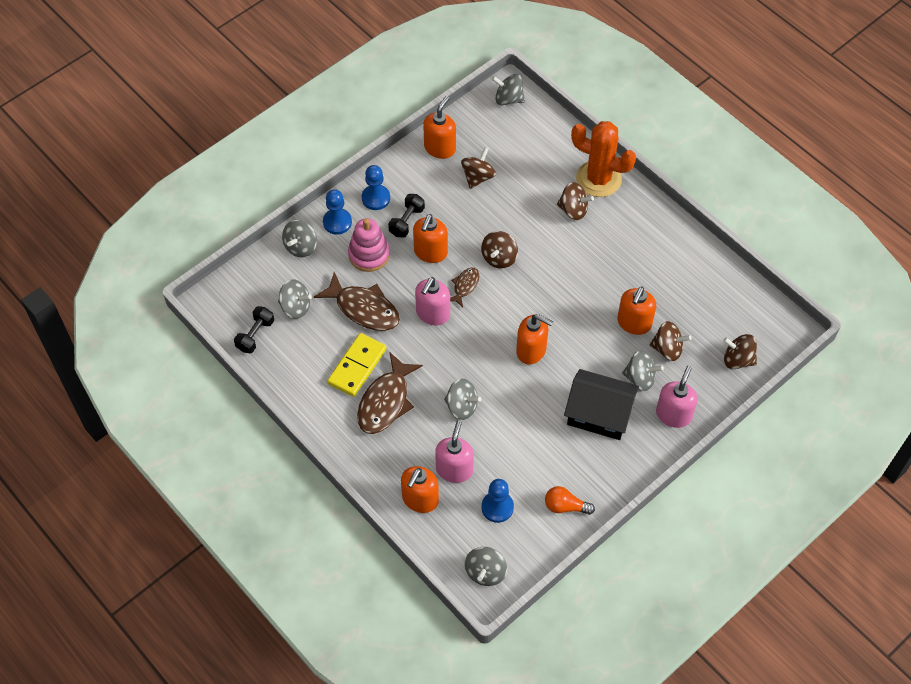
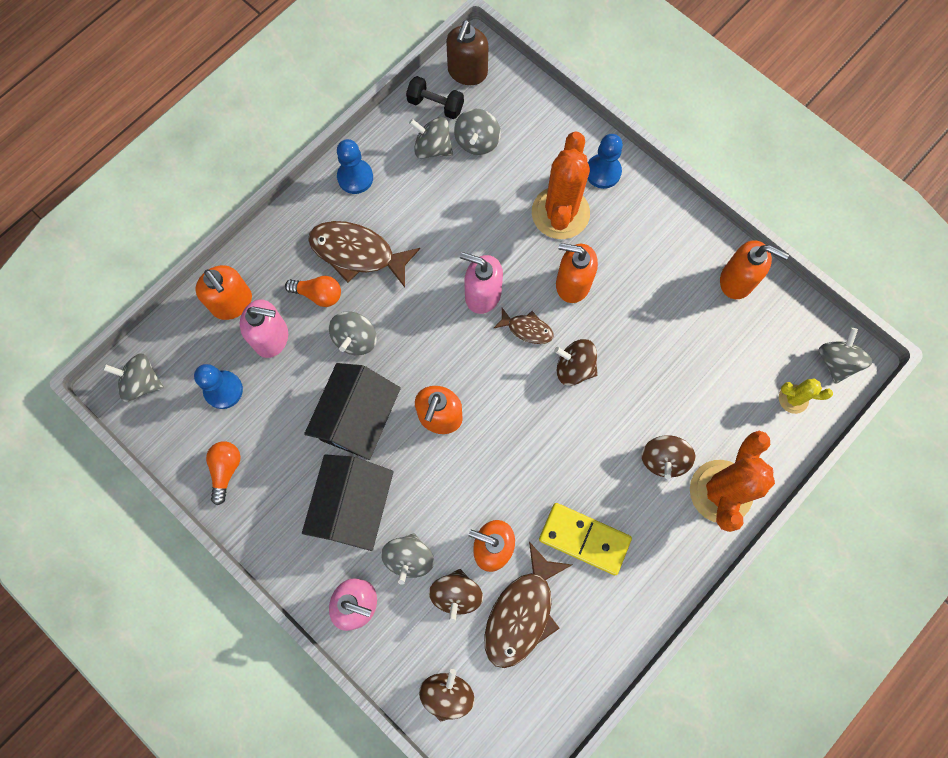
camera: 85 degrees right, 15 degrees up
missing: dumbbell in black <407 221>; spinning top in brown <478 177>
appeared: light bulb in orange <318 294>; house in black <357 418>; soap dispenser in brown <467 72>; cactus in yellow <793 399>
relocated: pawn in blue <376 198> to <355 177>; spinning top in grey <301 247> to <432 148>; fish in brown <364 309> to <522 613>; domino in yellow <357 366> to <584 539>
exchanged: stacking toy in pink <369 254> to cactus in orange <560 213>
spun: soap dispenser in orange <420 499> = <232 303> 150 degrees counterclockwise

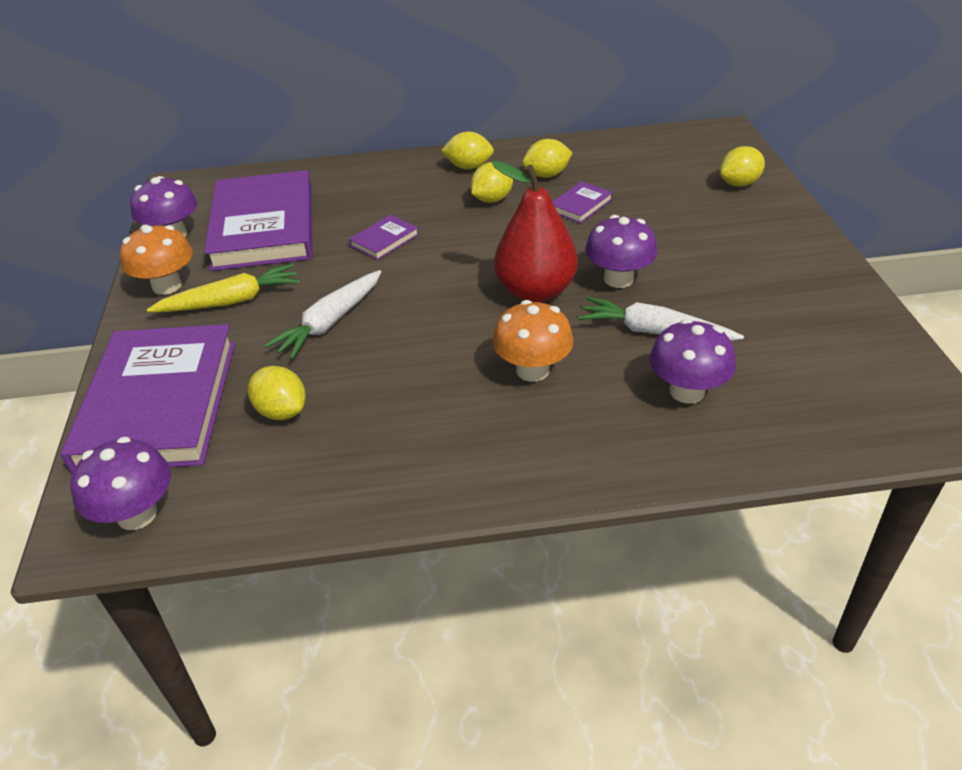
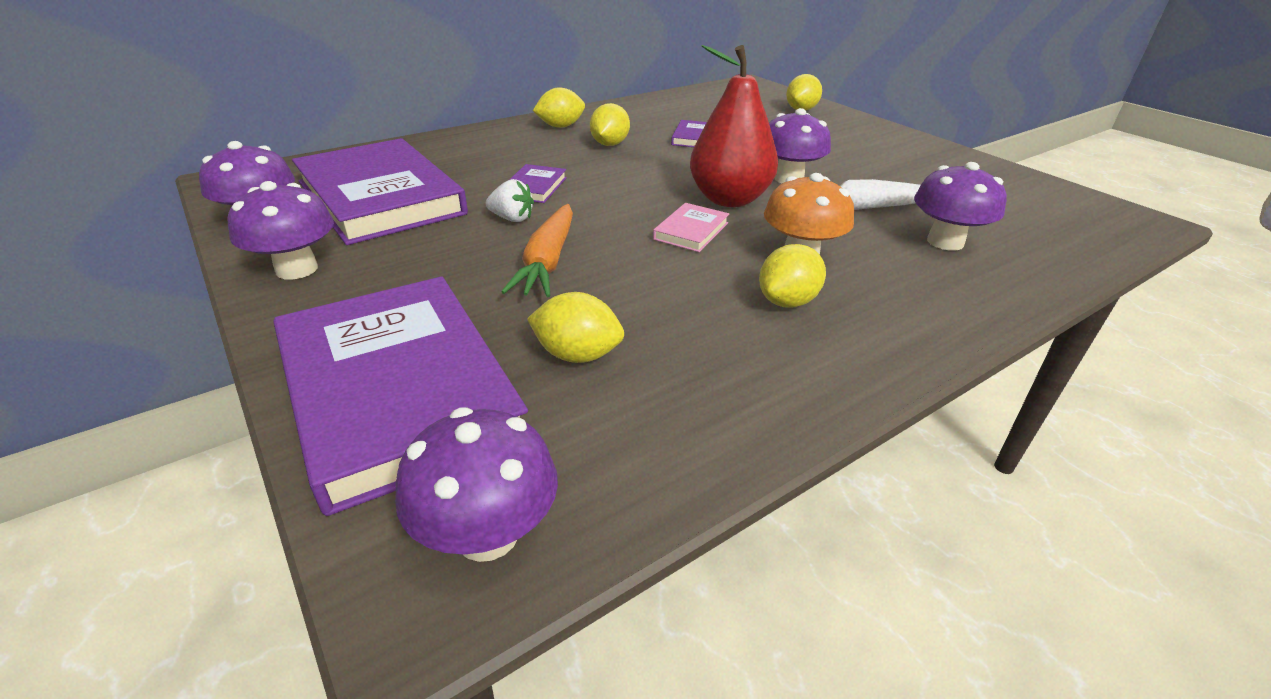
camera: 30 degrees left, 5 degrees down
missing: carrot in yellow <231 301>
appeared: strawberry in white <512 219>; book in pink <691 231>
relocated: lemon in yellow <546 175> to <787 301>
colour: mushroom in orange <167 286> to mushroom in purple <297 269>; carrot in white <330 323> to carrot in orange <547 262>

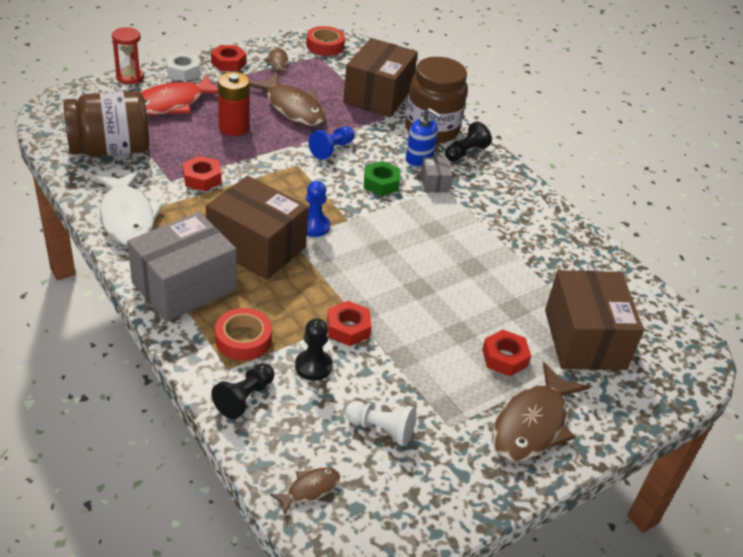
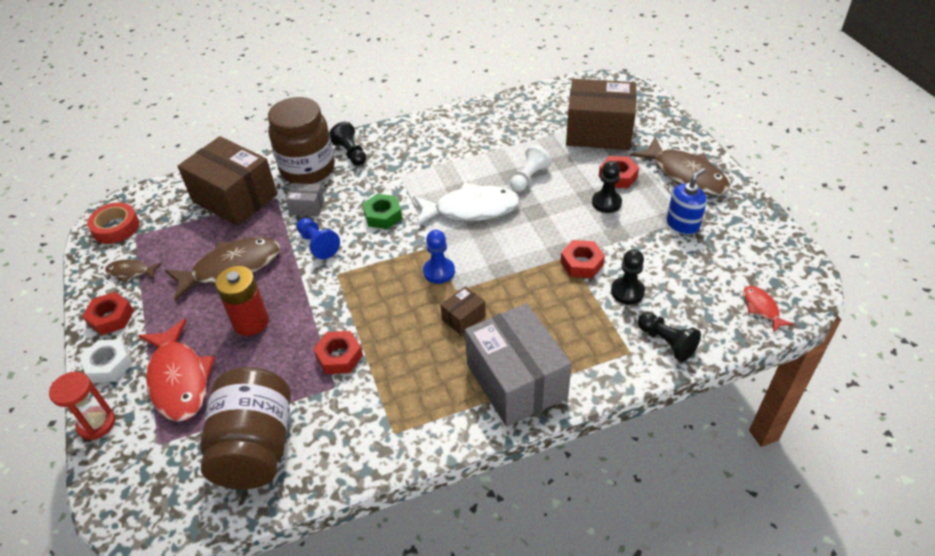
camera: 70 degrees left, 5 degrees up
missing: tape in red <243 339>
appeared: pawn in black <606 202>
relocated: box in grey <434 183> to <307 207>; fish in white <127 217> to <471 209>; pawn in white <381 429> to <529 178>; soap dispenser in blue <419 159> to <682 224>
colour: fish in brown <309 489> to fish in red <761 308>
size: box in brown <256 247> = <463 318> x0.44

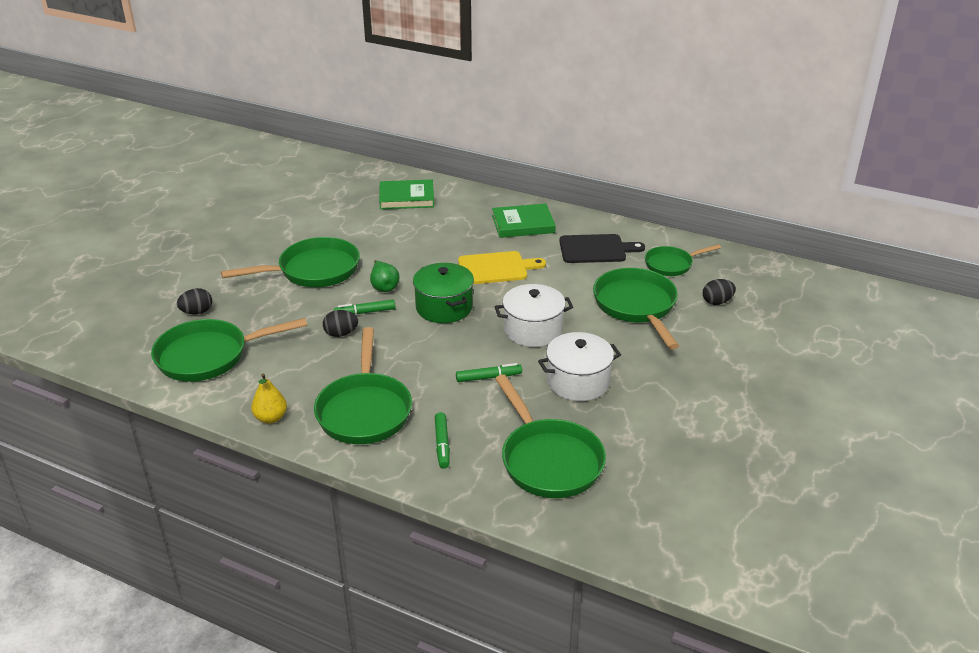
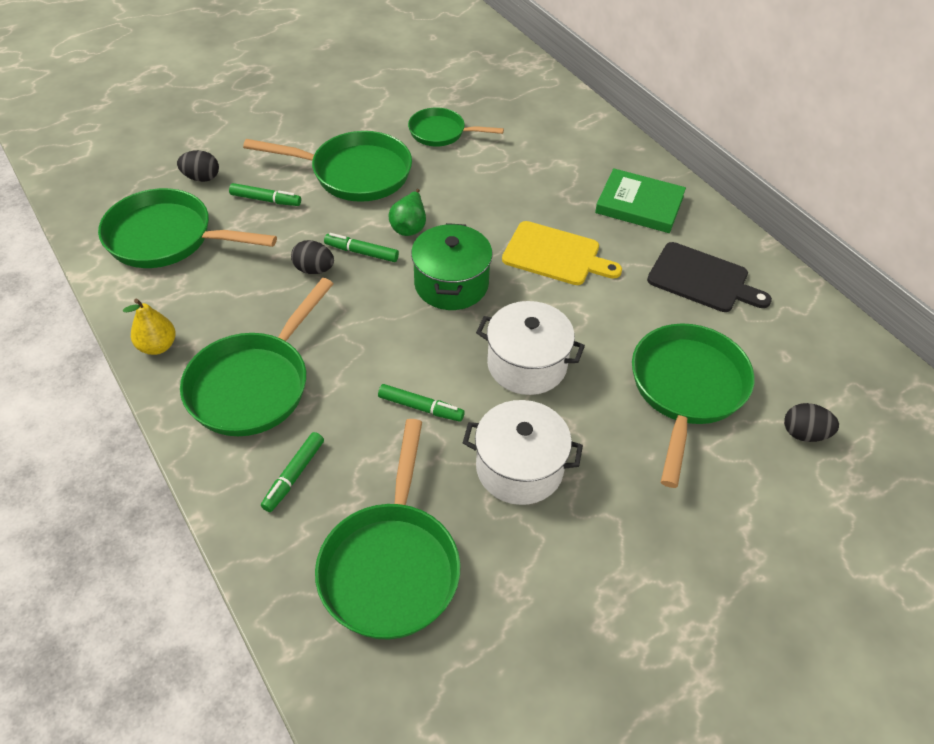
camera: 30 degrees right, 15 degrees up
missing: book in green <406 198>
appeared: marker in green <265 200>
relocated: pan in green <671 264> to <441 133>

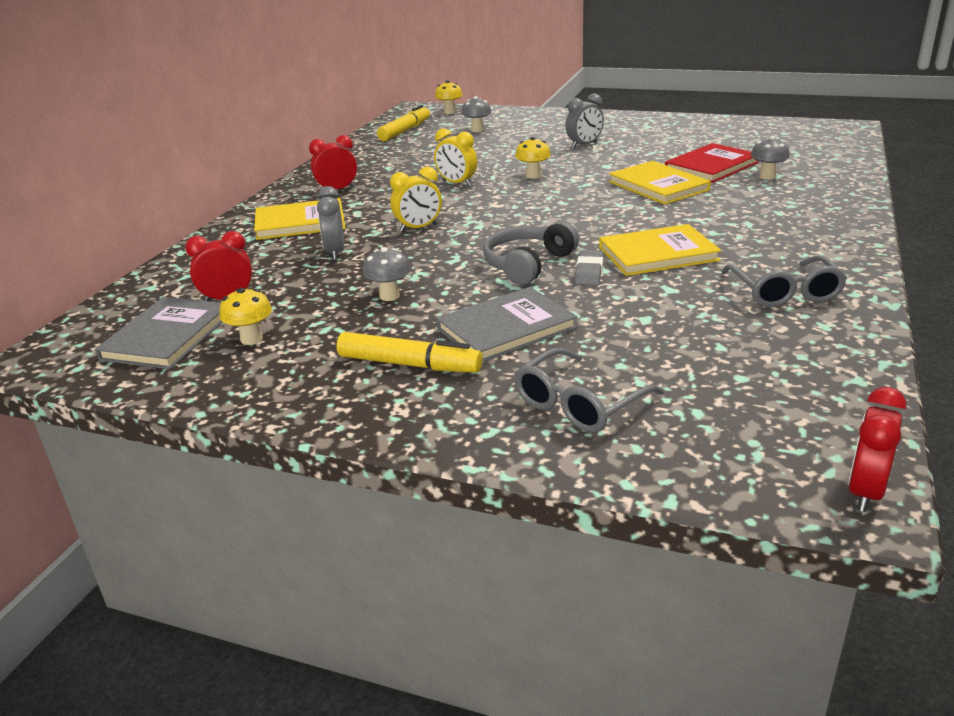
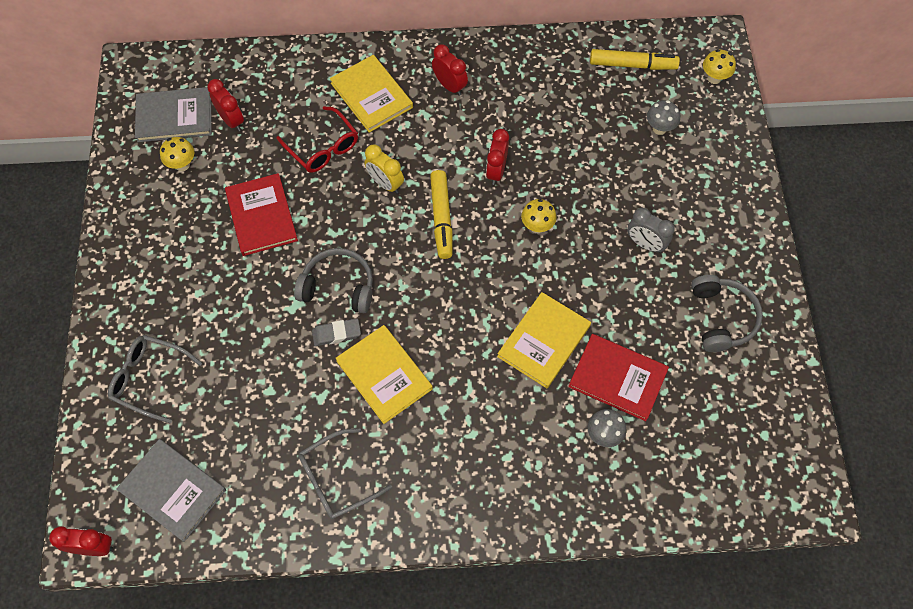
camera: 65 degrees right, 35 degrees up
appeared: headphones in grey <722 317>
relocated: book in grey <506 328> to <173 490>; marker in yellow <409 365> to <441 218>
exchanged: mushroom in grey <389 296> to book in red <261 216>; clock in grey <335 252> to glasses in red <323 147>
colour: clock in yellow <457 183> to clock in red <496 171>

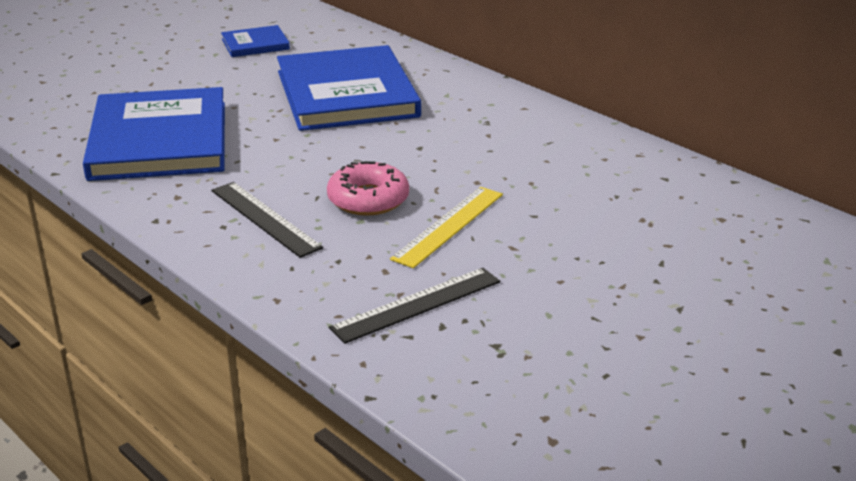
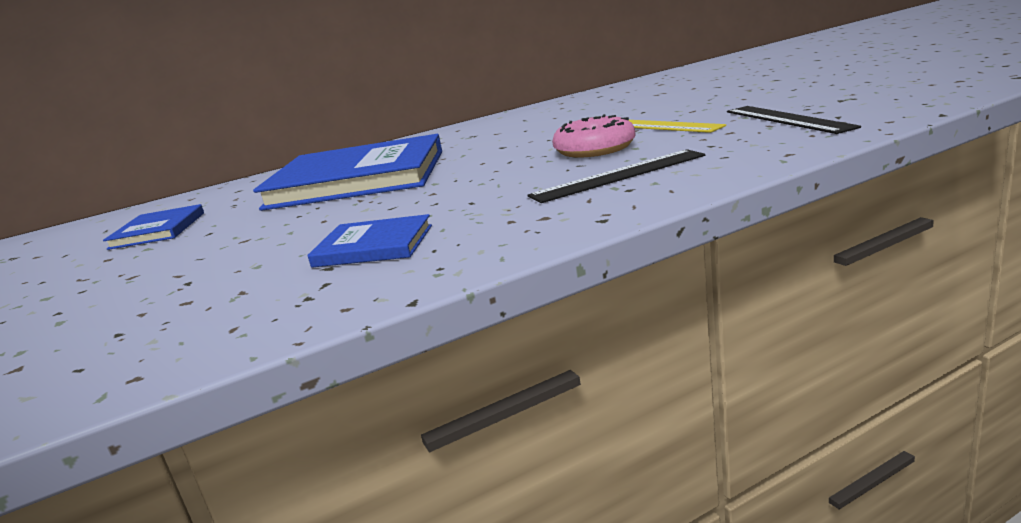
camera: 70 degrees left, 10 degrees down
size: book in blue <159 140> = <373 246> x0.46

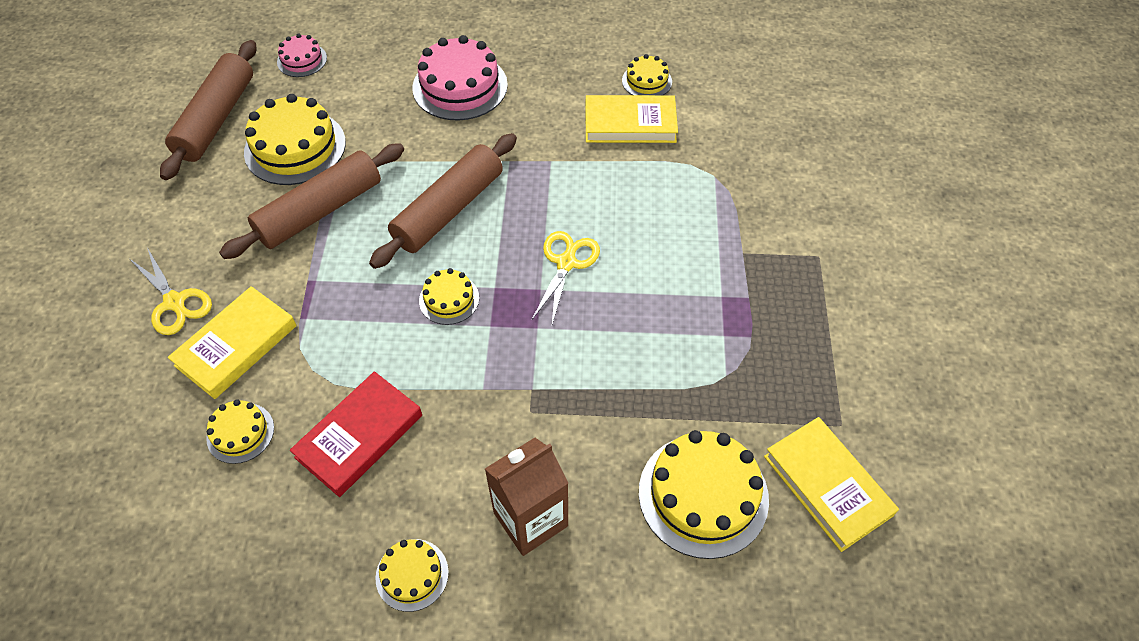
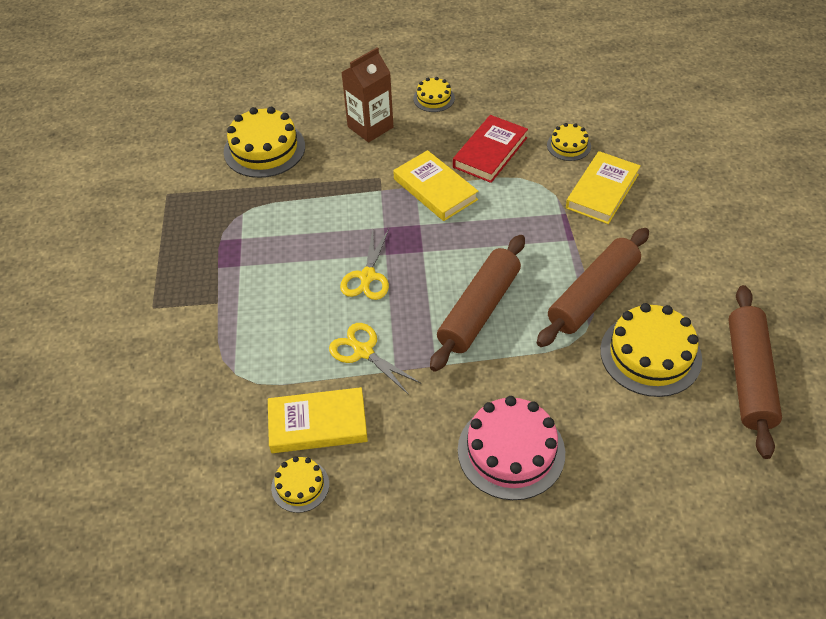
camera: 175 degrees right, 5 degrees down
missing: cake in pink <302 60>; cake in yellow <449 299>
relocated: scissors in yellow <174 302> to <363 352>; book in yellow <827 485> to <435 189>

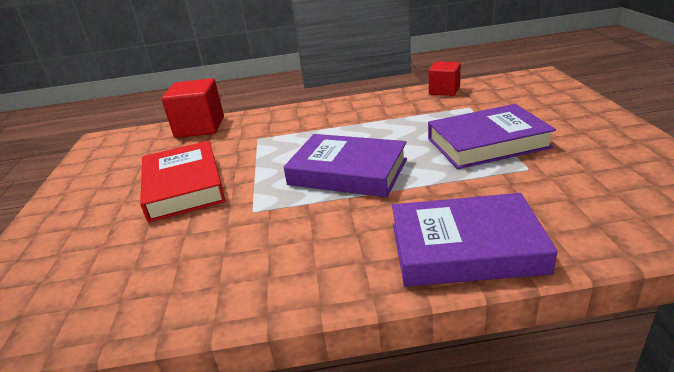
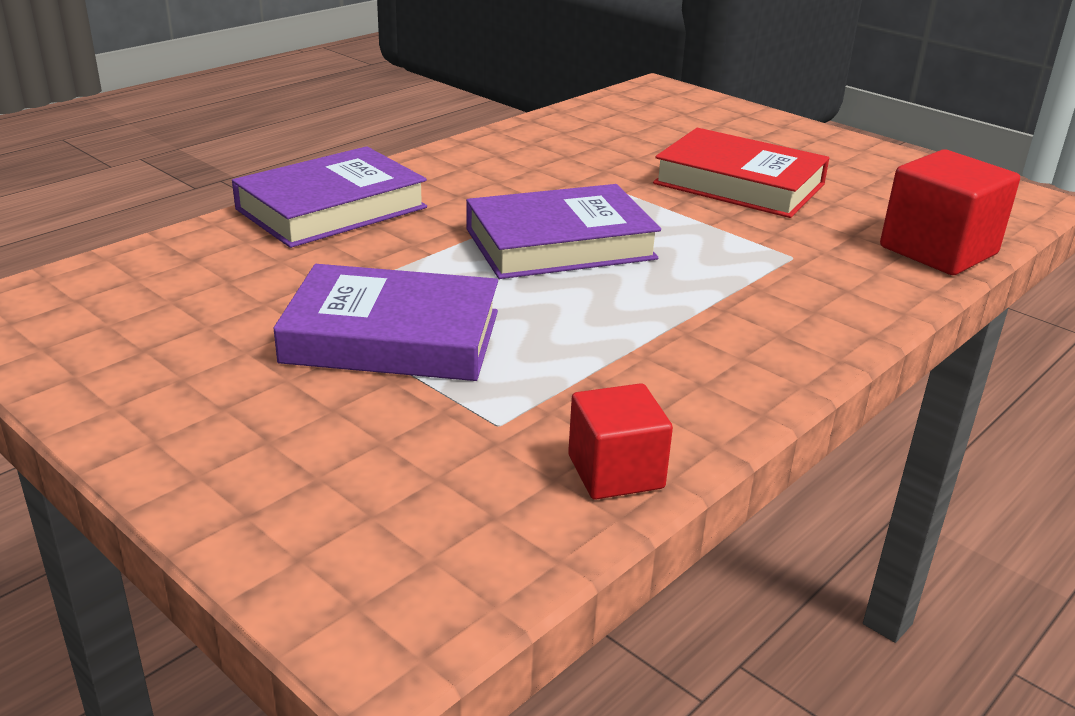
camera: 135 degrees right, 0 degrees up
spun: book in purple <487 143> = <392 337> 60 degrees clockwise

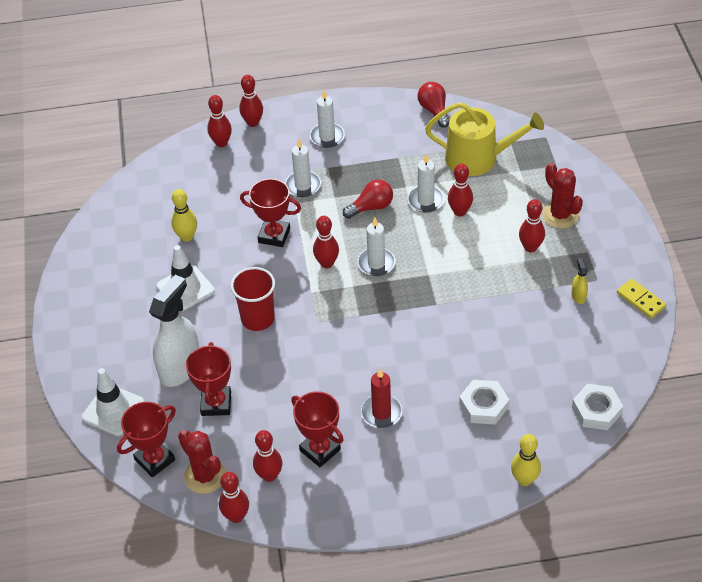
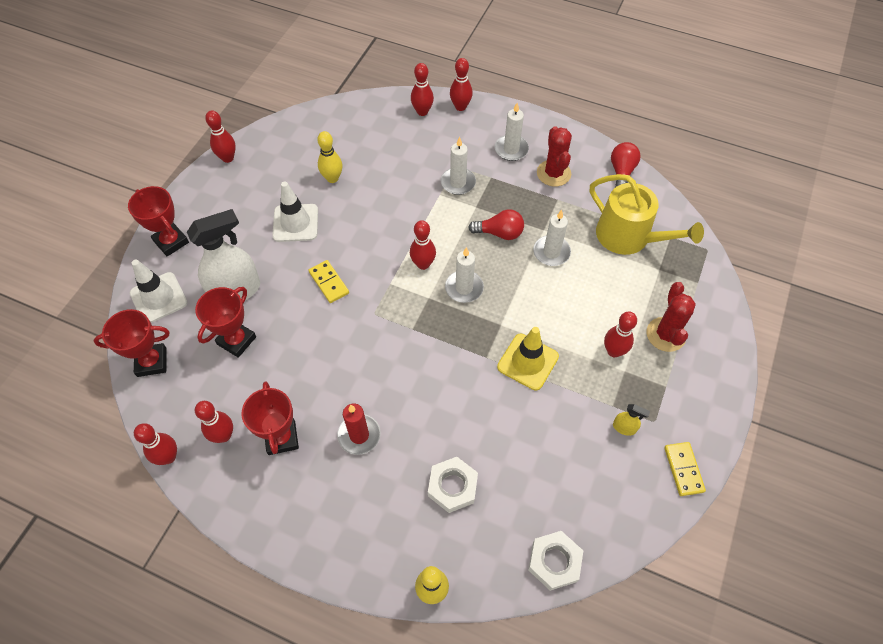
camera: 30 degrees right, 10 degrees up
appeared: traffic cone in yellow <527 362>
relocated: trophy in red <274 235> to <171 242>; bowling pin in red <459 212> to <228 158>; cactus in red <205 476> to <553 173>
exchanged: cup in red <257 318> to domino in yellow <329 282>
spun: spray bottle in yellow <578 296> = <624 428> 90 degrees clockwise

